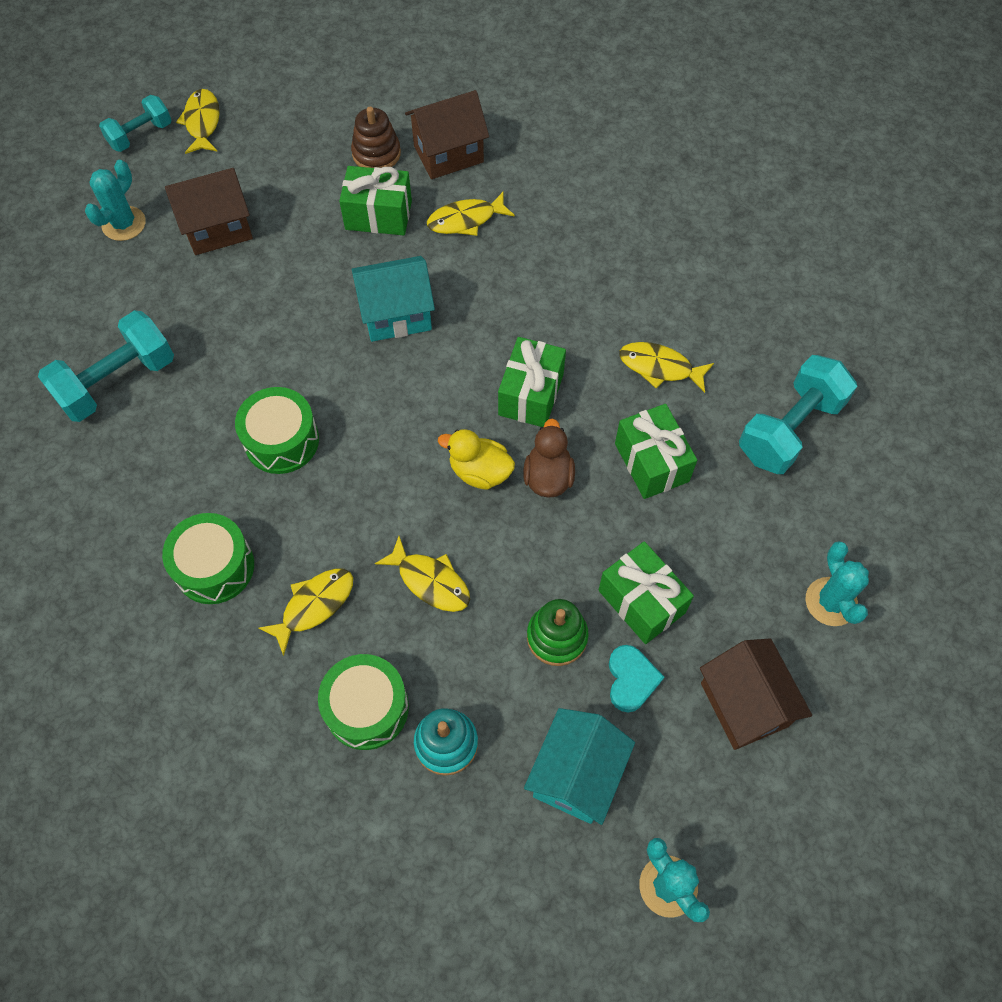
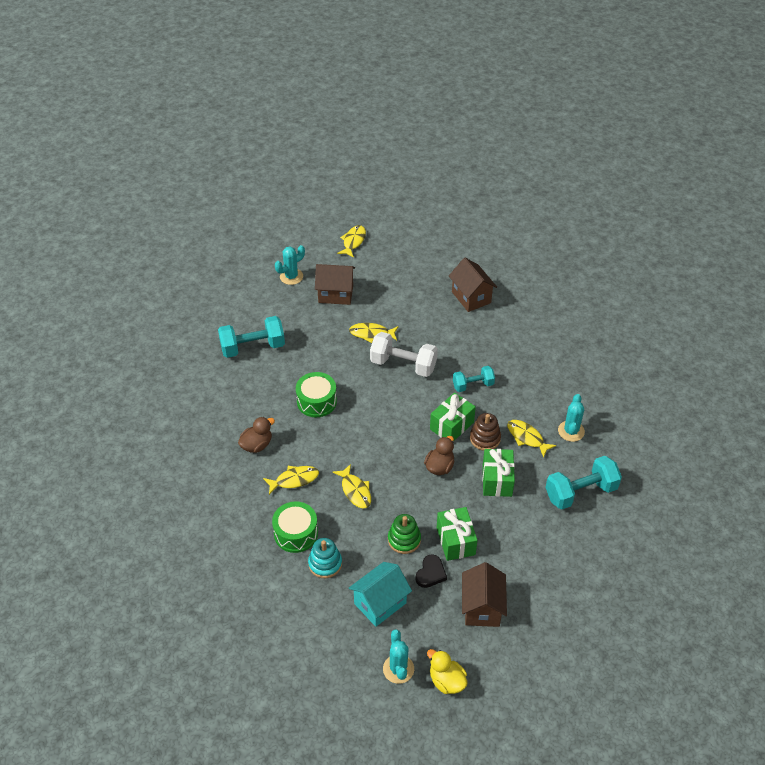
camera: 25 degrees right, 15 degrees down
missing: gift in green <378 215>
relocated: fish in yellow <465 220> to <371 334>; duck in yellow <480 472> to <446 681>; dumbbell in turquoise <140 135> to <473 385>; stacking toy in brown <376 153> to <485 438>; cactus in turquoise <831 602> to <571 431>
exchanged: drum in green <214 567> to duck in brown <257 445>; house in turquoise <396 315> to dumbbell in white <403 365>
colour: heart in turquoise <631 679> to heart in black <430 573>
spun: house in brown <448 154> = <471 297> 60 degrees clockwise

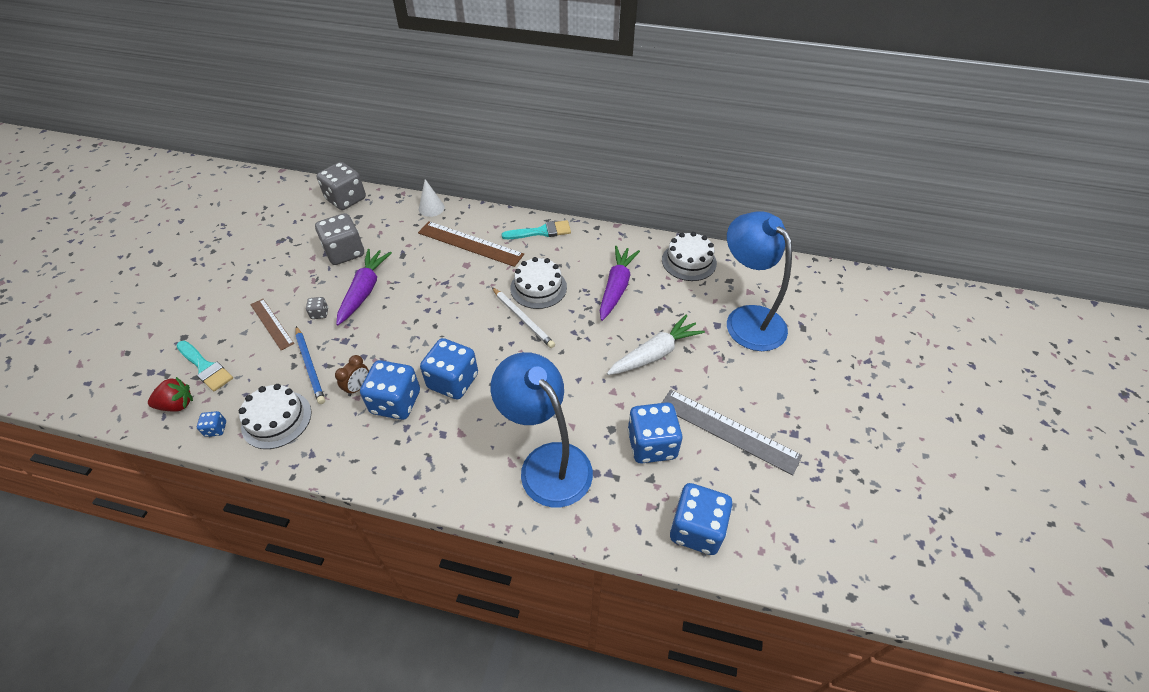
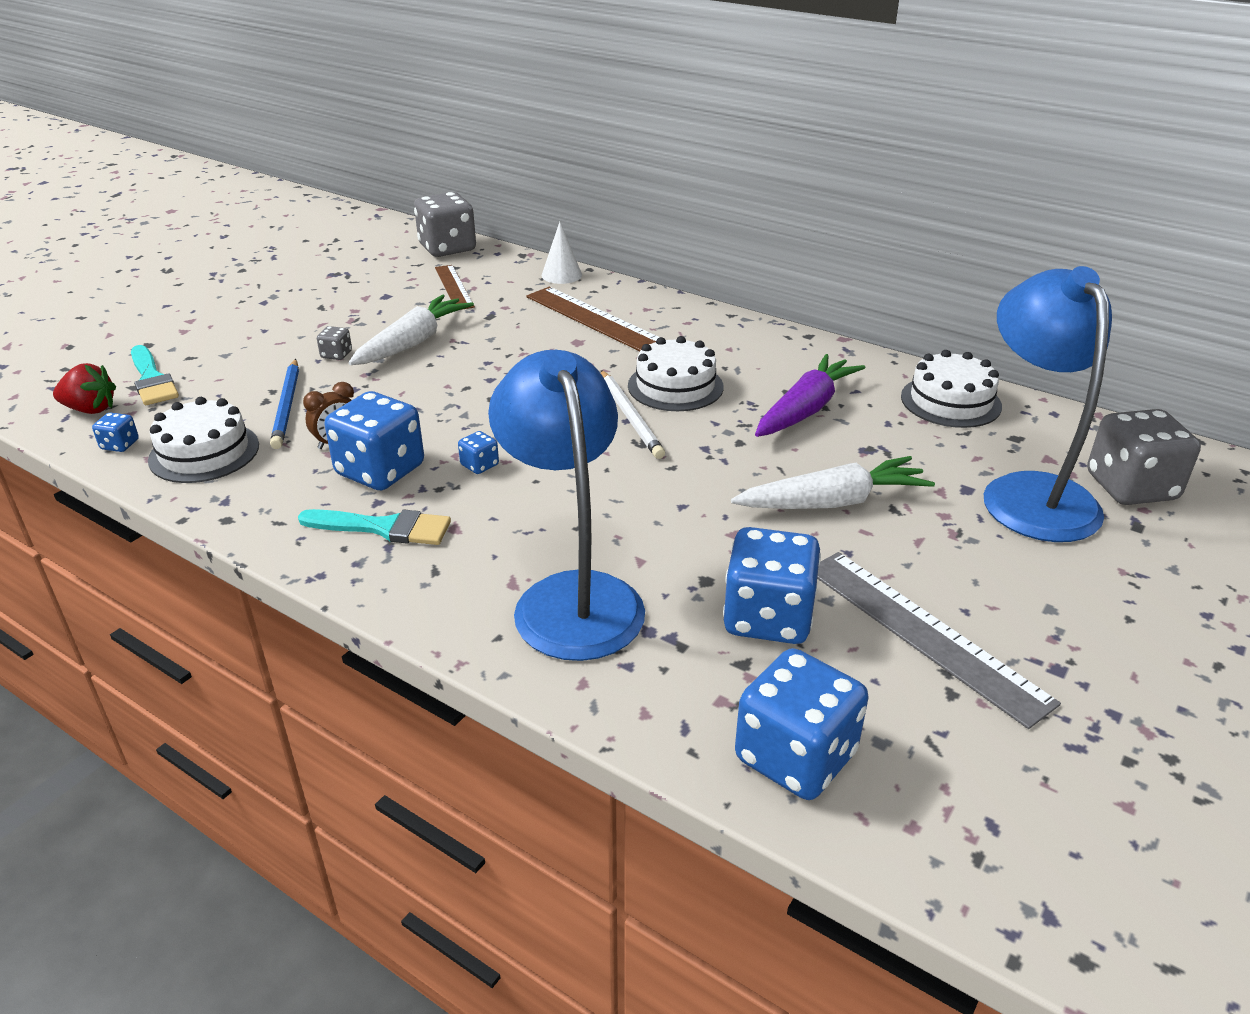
camera: 20 degrees right, 15 degrees down
relocated: brush in turquoise <541 232> to <384 528>; ruler in brown <272 323> to <454 287>; dice in grey <345 252> to <1130 487>
colour: carrot in purple <364 291> to carrot in white <413 343>
size: dice in blue <453 381> = <479 465> x0.44

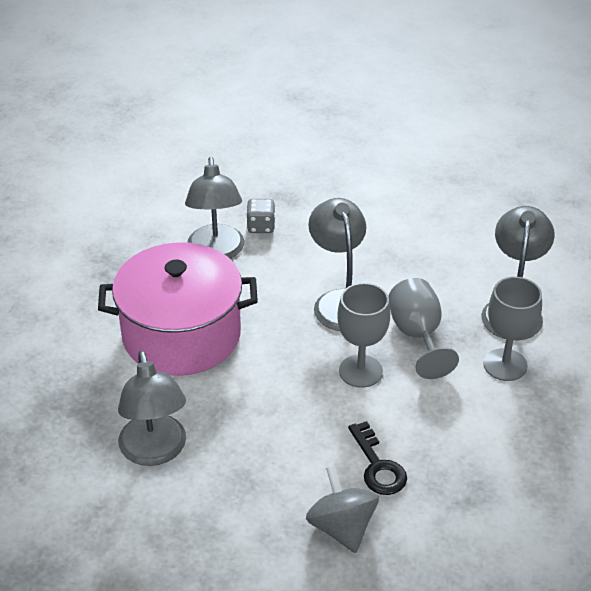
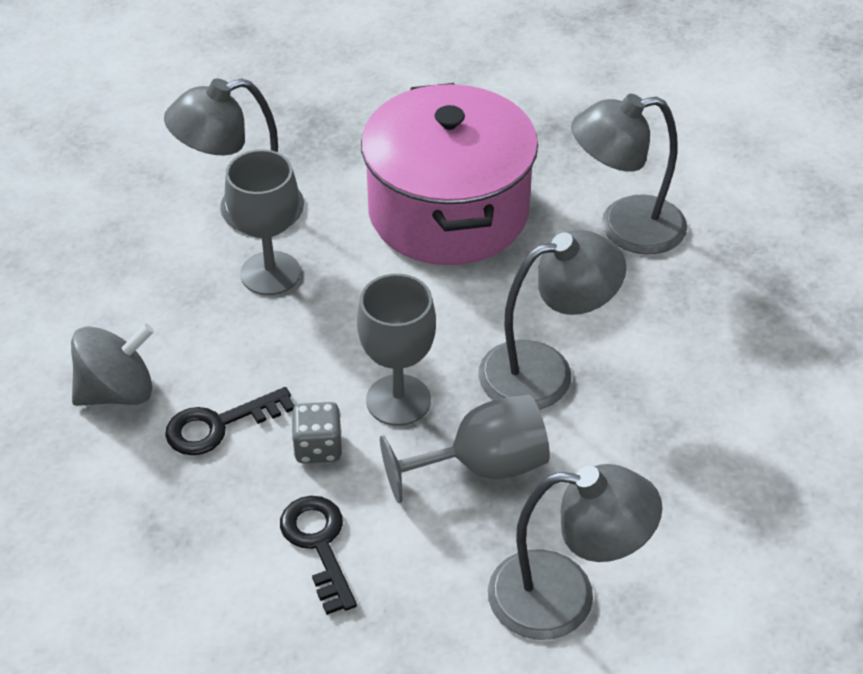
camera: 85 degrees right, 5 degrees up
appeared: key in black <319 545>
relocated: goblet in grey <505 365> to <270 273>; dice in grey <261 226> to <318 447>

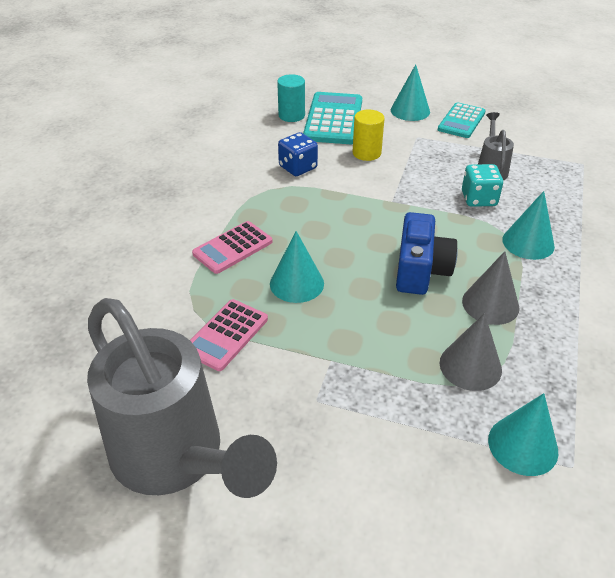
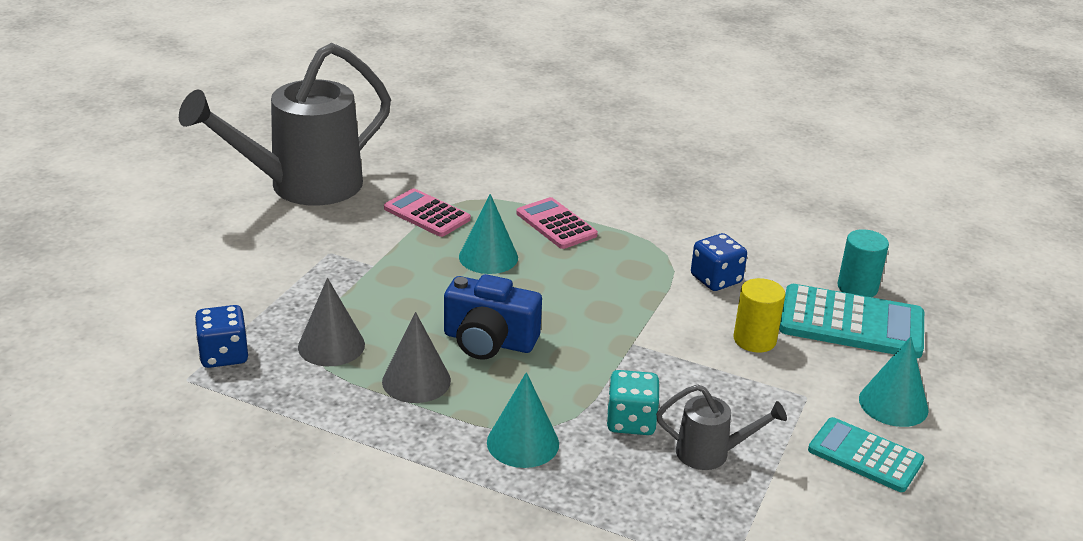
camera: 95 degrees right, 10 degrees down
exchanged: cone in turquoise <523 445> to dice in blue <224 355>

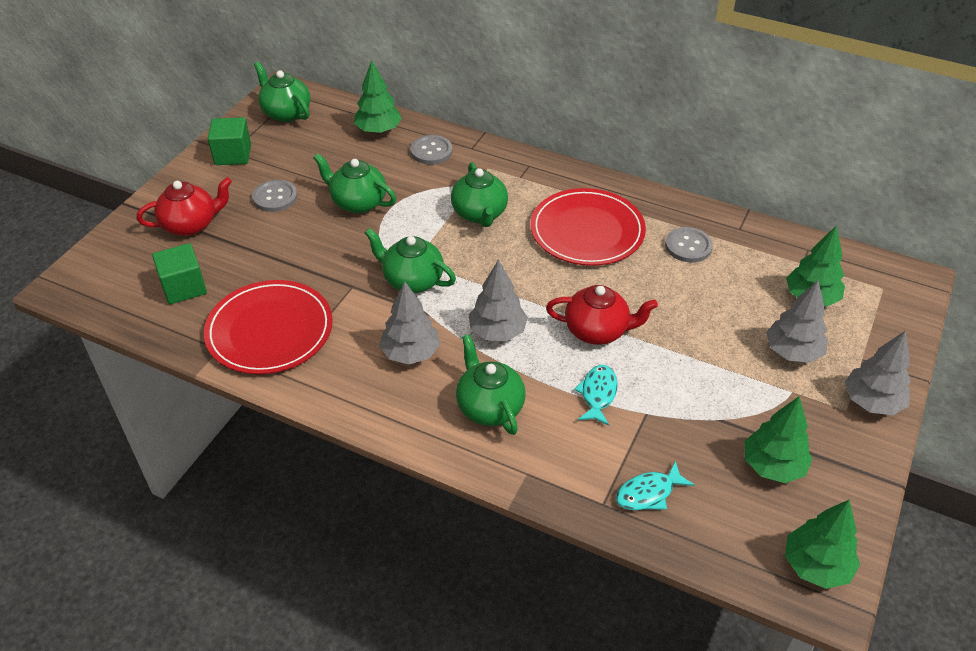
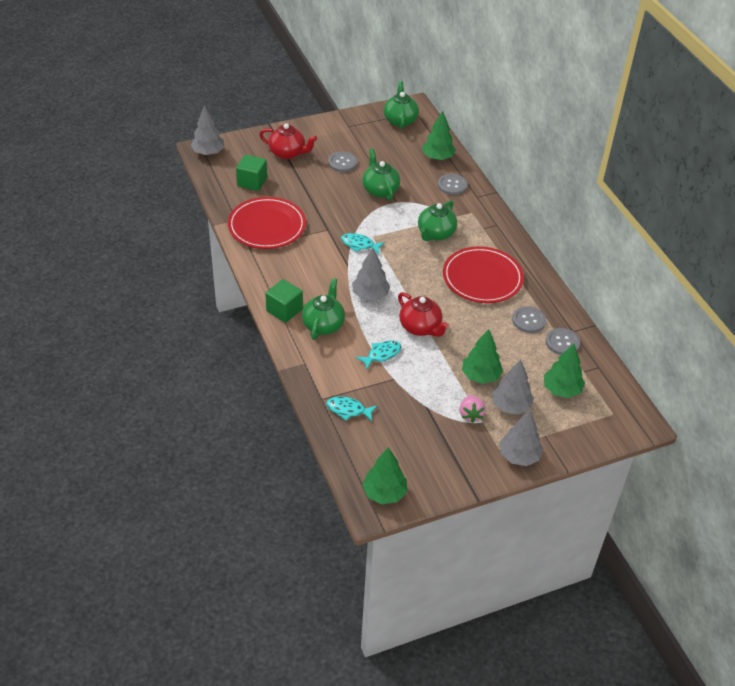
camera: 40 degrees right, 0 degrees up
appeared: strawberry in pink <470 414>; button in grey <562 342>
relocated: tree in grey <411 353> to <208 153>; cube in green <233 155> to <284 310>; tree in green <773 466> to <480 376>
exchanged: teapot in green <412 280> to fish in turquoise <359 245>

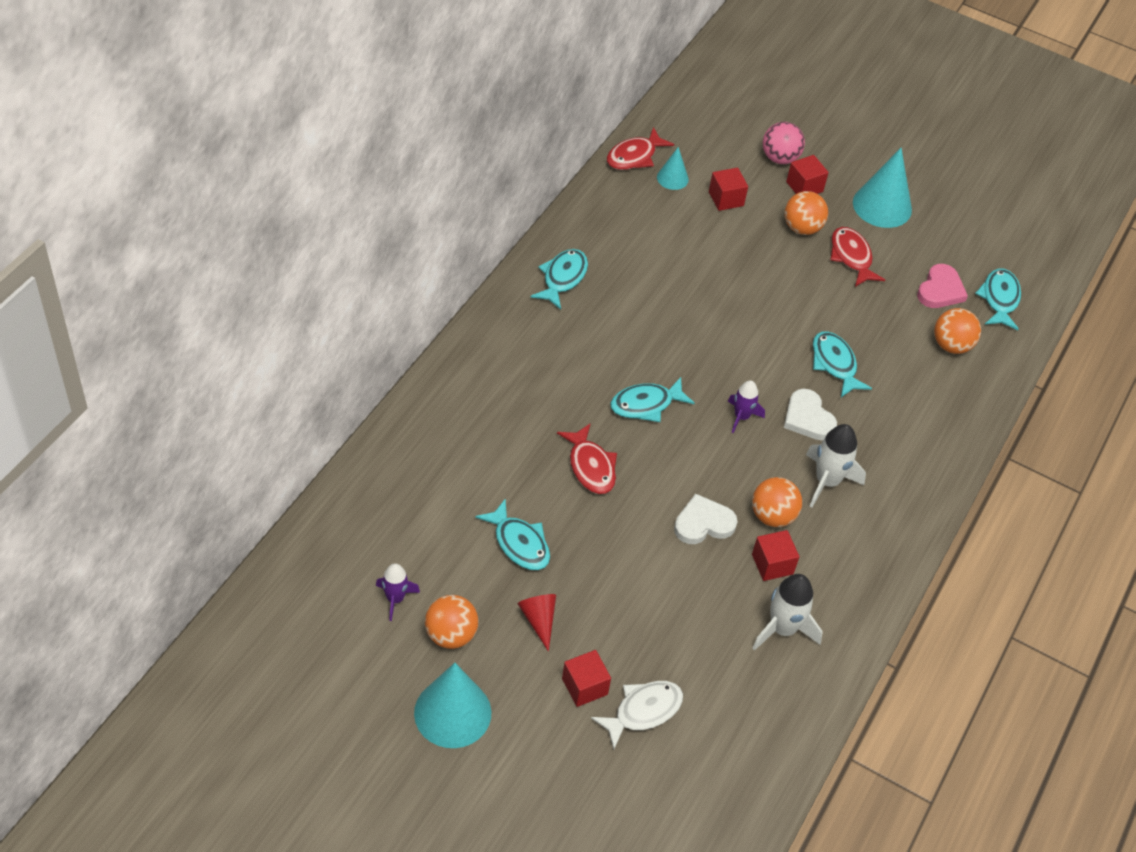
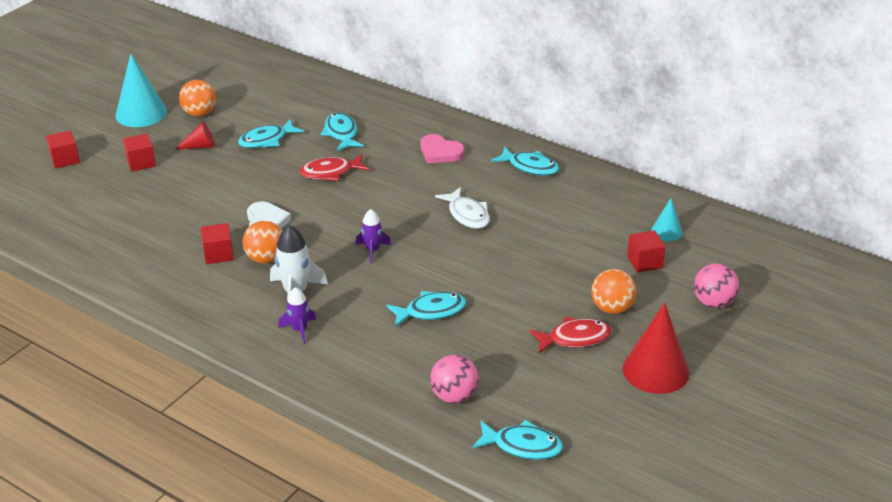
camera: 100 degrees right, 15 degrees down
missing: fish in red <634 156>; rocket in white <782 629>; heart in white <808 418>
relocated: cube in red <804 187> to <65 159>; rocket in purple <395 599> to <299 330>; fish in turquoise <646 404> to <341 134>; heart in pink <940 290> to <440 152>; fish in white <643 711> to <467 215>
colour: ball in orange <951 345> to ball in pink <454 396>; cone in turquoise <882 206> to cone in red <655 370>

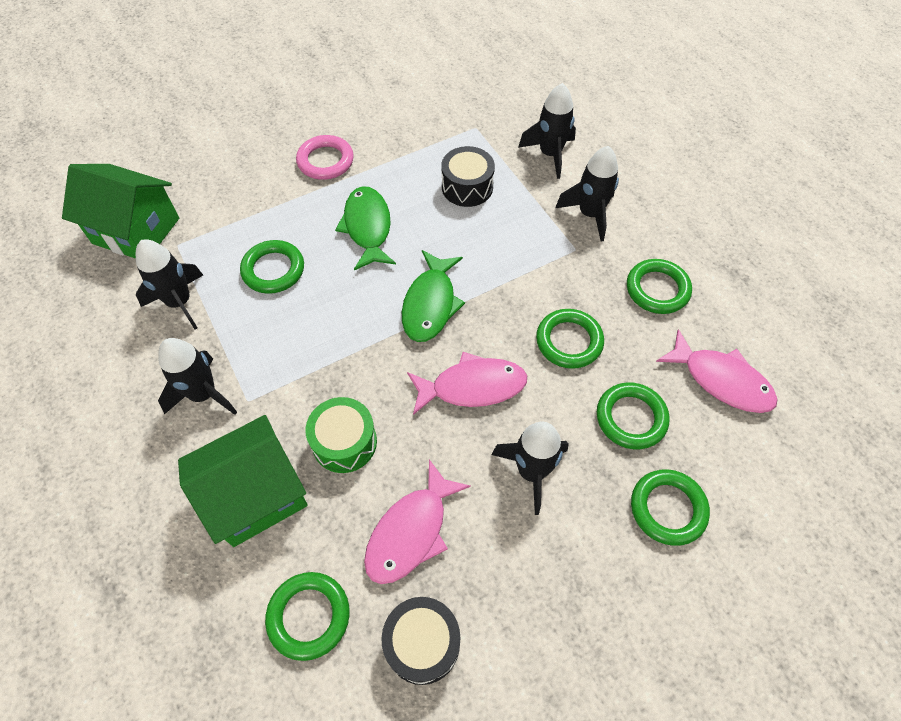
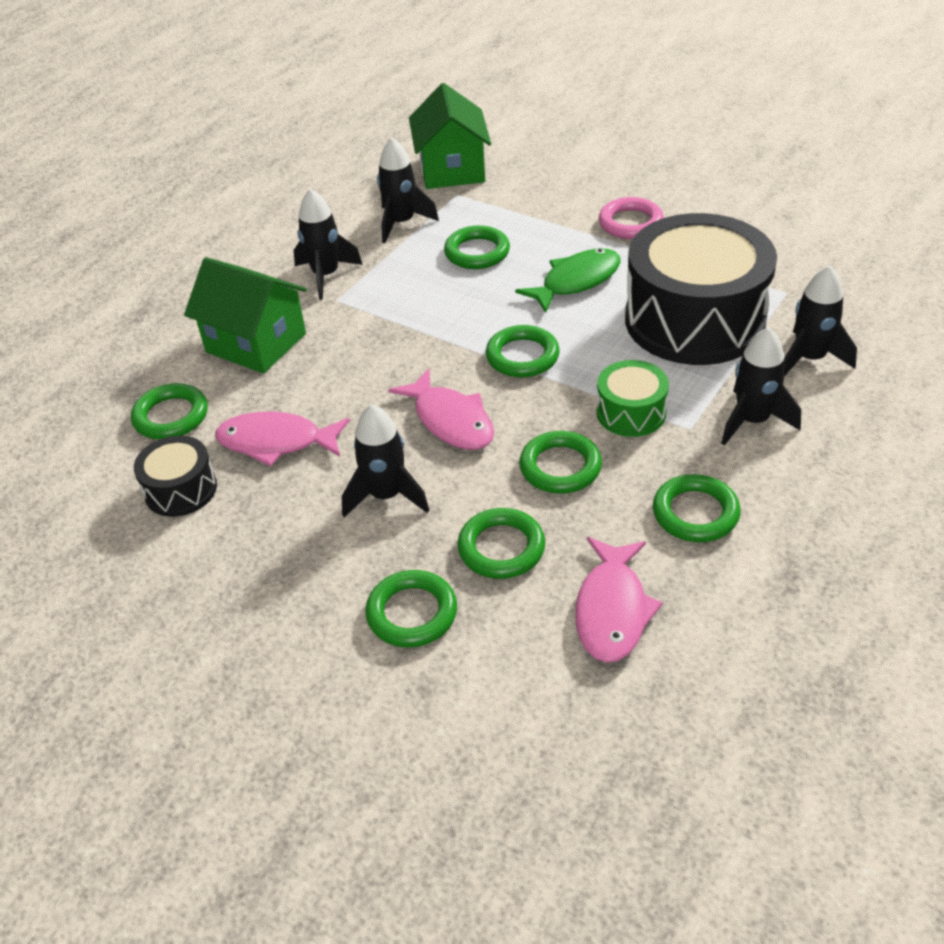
camera: 65 degrees right, 15 degrees down
relocated: drum in green <344 442> to <631 412>
exchanged: fish in green <430 304> to ring in green <522 356>
size: drum in black <467 187> = <694 320> x2.18

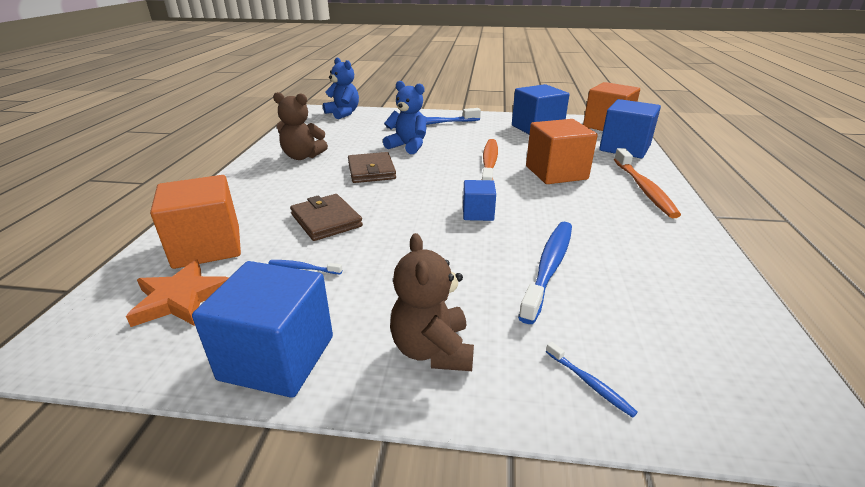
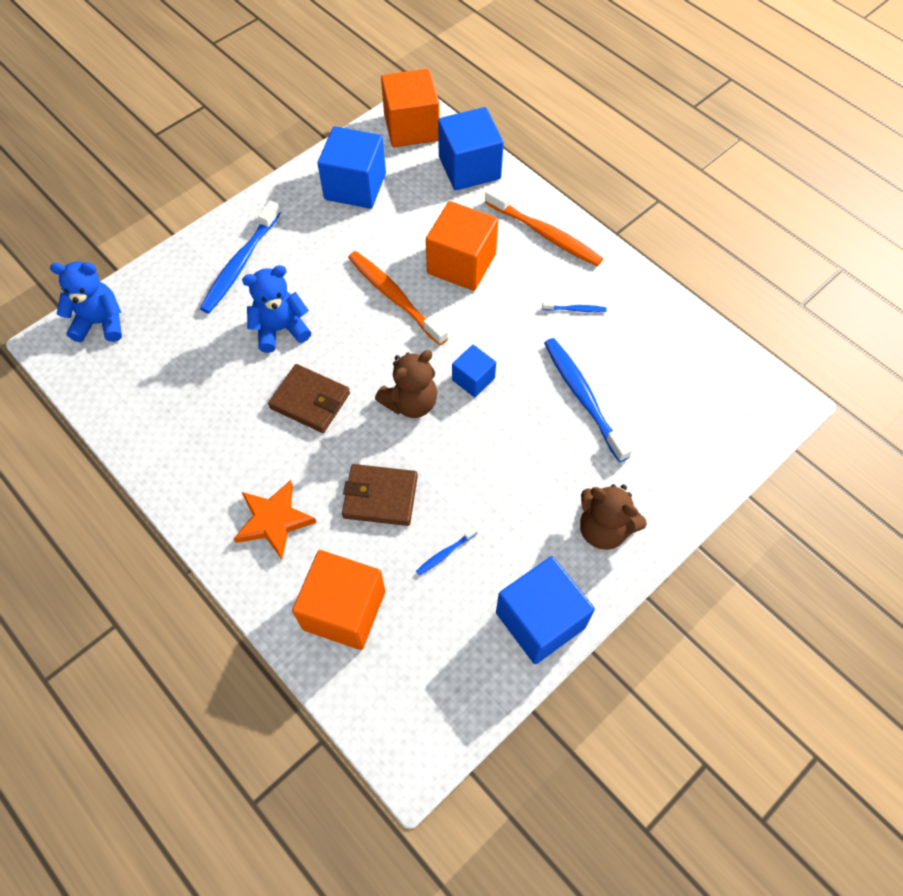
camera: 50 degrees left, 30 degrees up
relocated: star in orange <181 298> to <274 520>; teddy bear in brown <302 156> to <411 402>; toothbrush in blue <589 383> to <575 309>

